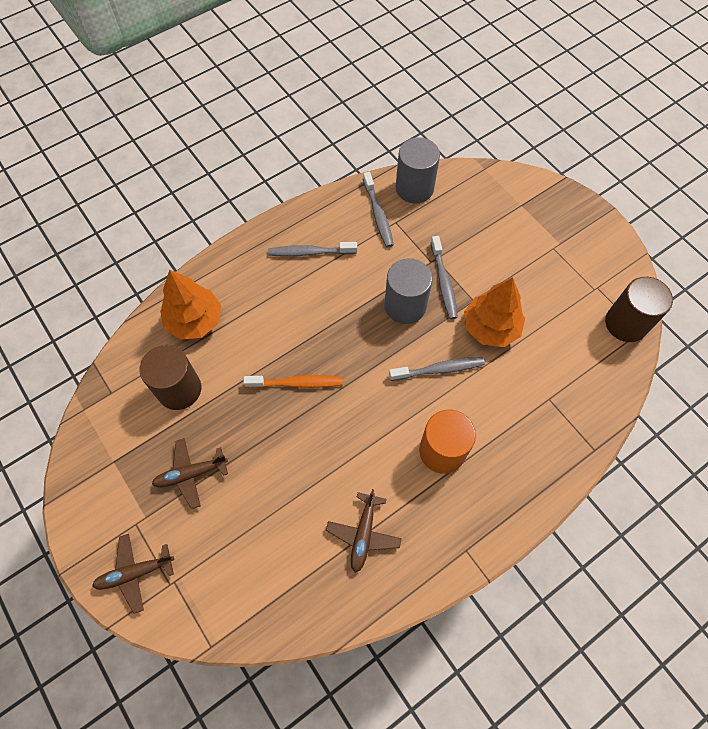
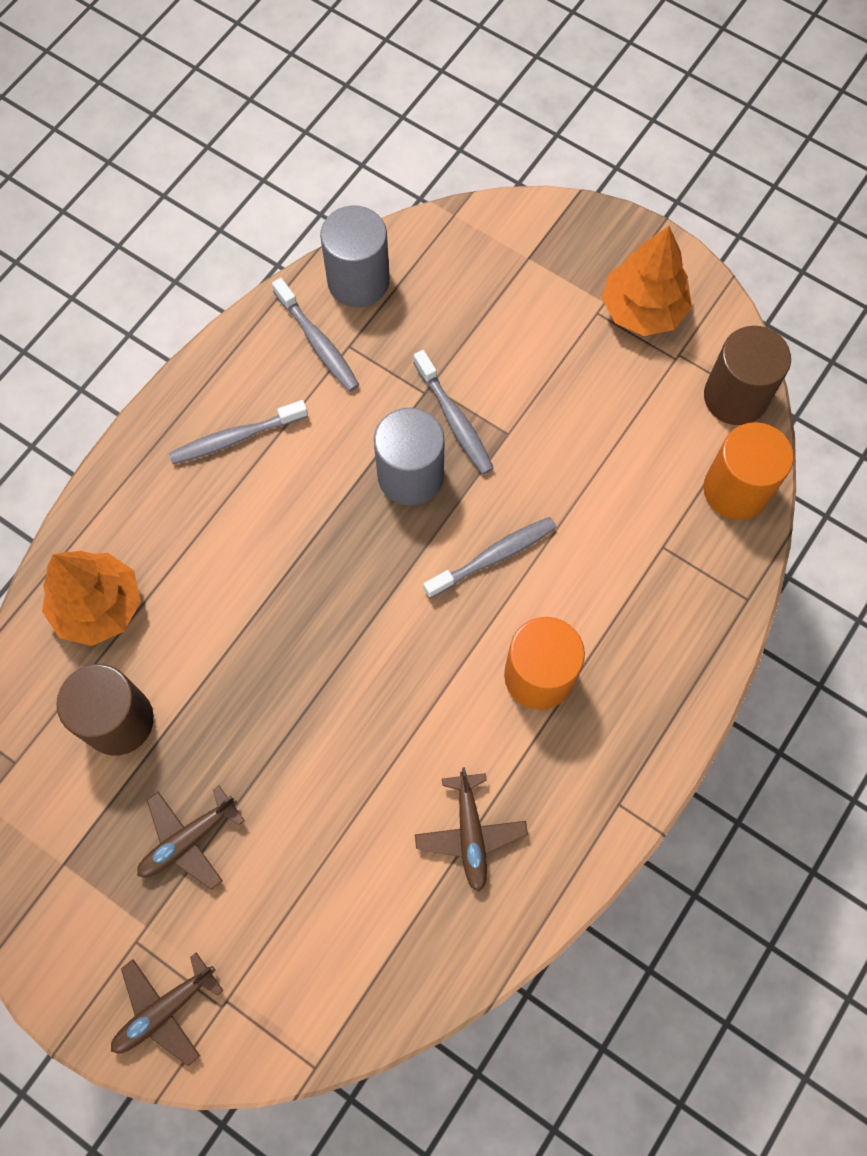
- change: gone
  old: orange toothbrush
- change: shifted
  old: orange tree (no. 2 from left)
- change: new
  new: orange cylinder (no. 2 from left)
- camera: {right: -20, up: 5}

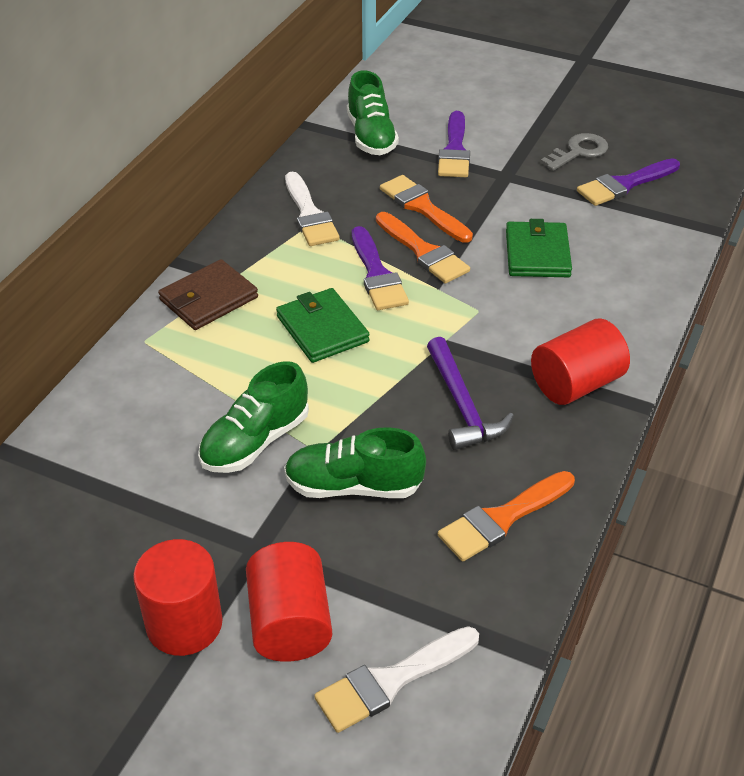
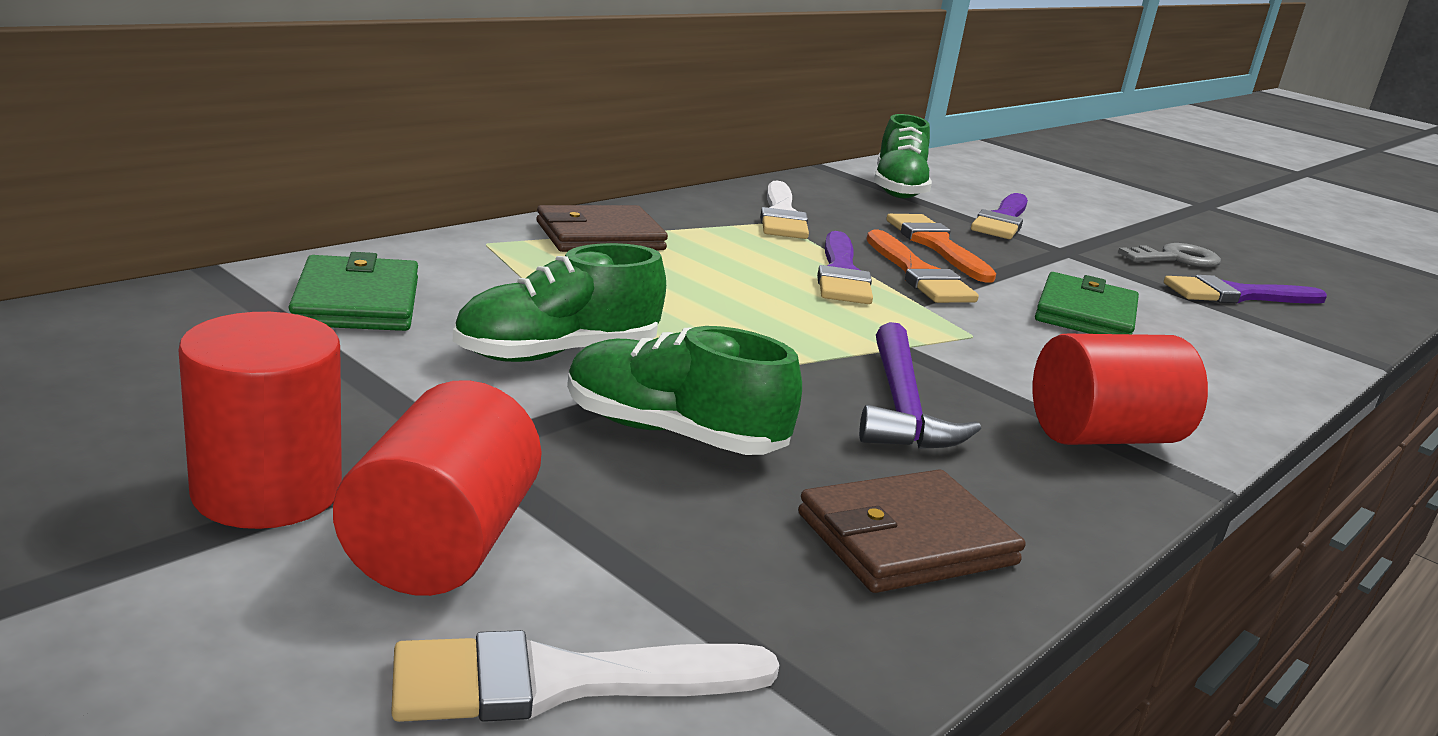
- change: shifted
  old: green wallet (no. 1 from left)
- change: swapped
  old: orange brush (no. 3 from left)
  new: brown wallet (no. 2 from left)
- camera: {right: 15, up: -20}

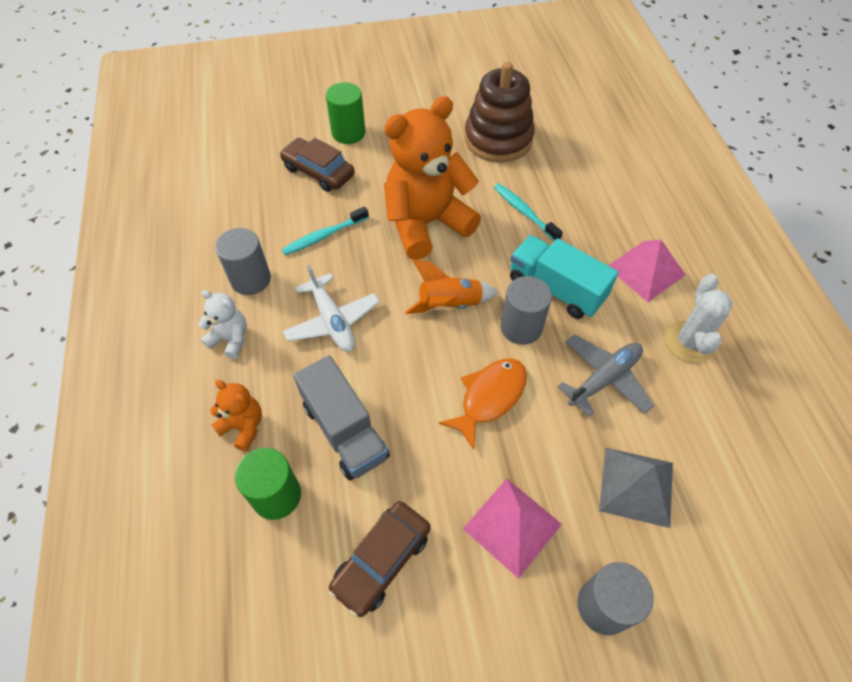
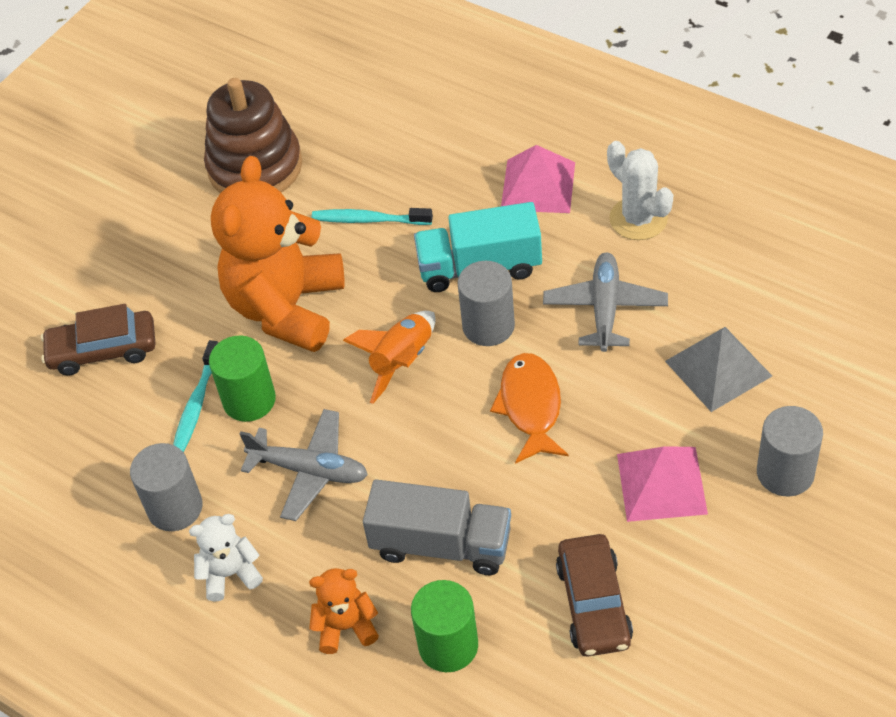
- change: repainted
  old: white plane
  new: grey plane (no. 1 from left)
- change: shifted
  old: green cylinder (no. 2 from left in the first image)
  new: green cylinder (no. 1 from left)
- camera: {right: -40, up: -5}

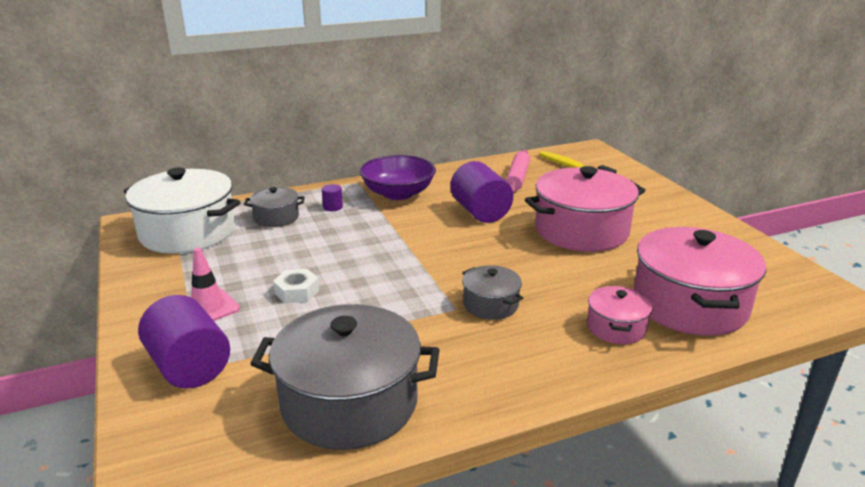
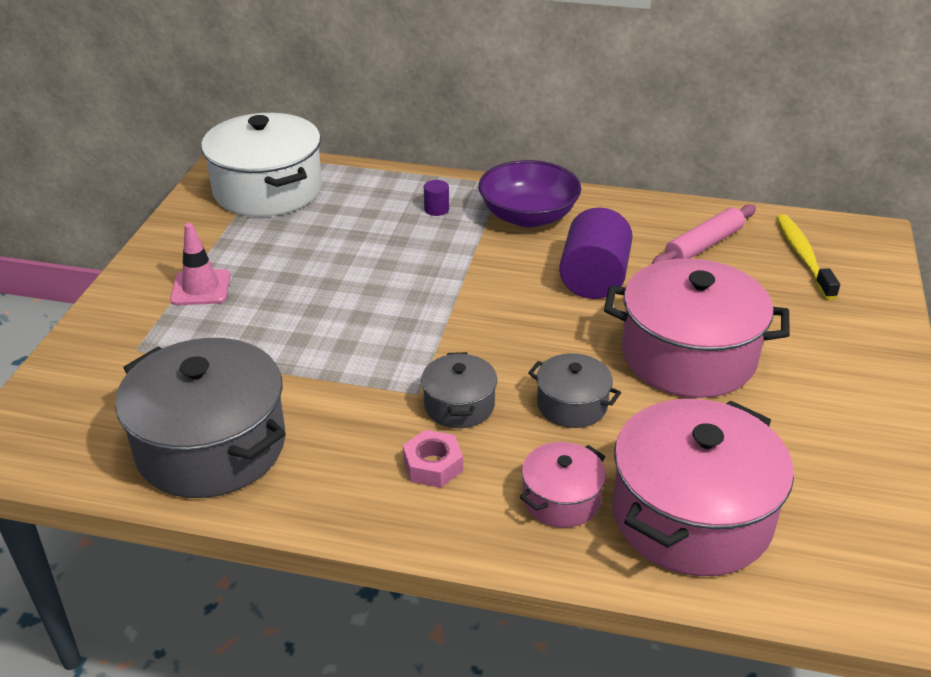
- change: gone
  old: purple cylinder (no. 1 from left)
- change: shifted
  old: grey pot (no. 1 from left in the first image)
  new: grey pot (no. 3 from left)
- change: gone
  old: white nut
- change: new
  new: pink nut
- camera: {right: 35, up: 10}

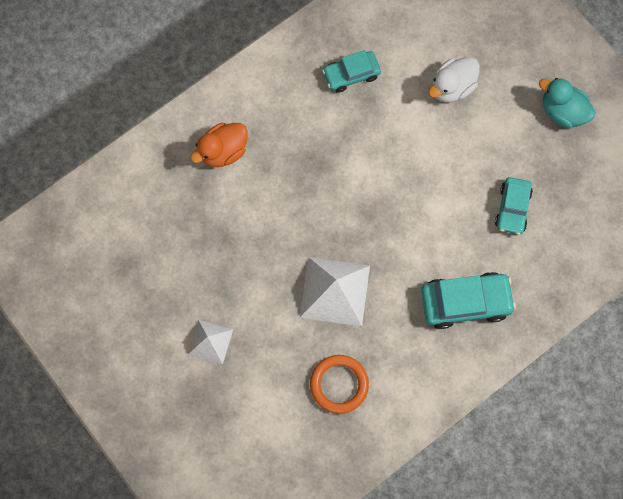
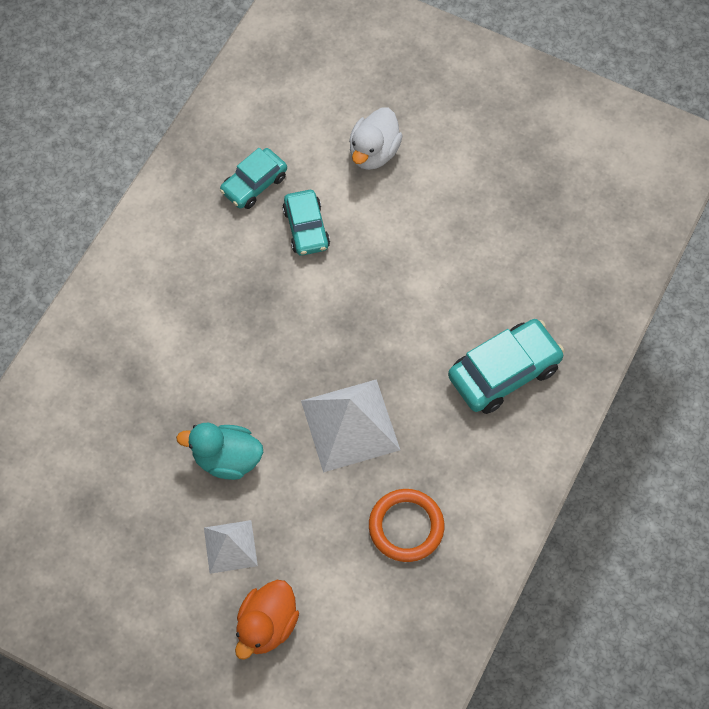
- change: shifted
  old: orange duck
- change: shifted
  old: turquoise car (no. 3 from left in the first image)
  new: turquoise car (no. 2 from left)
- change: shifted
  old: turquoise duck
- camera: {right: -25, up: -10}

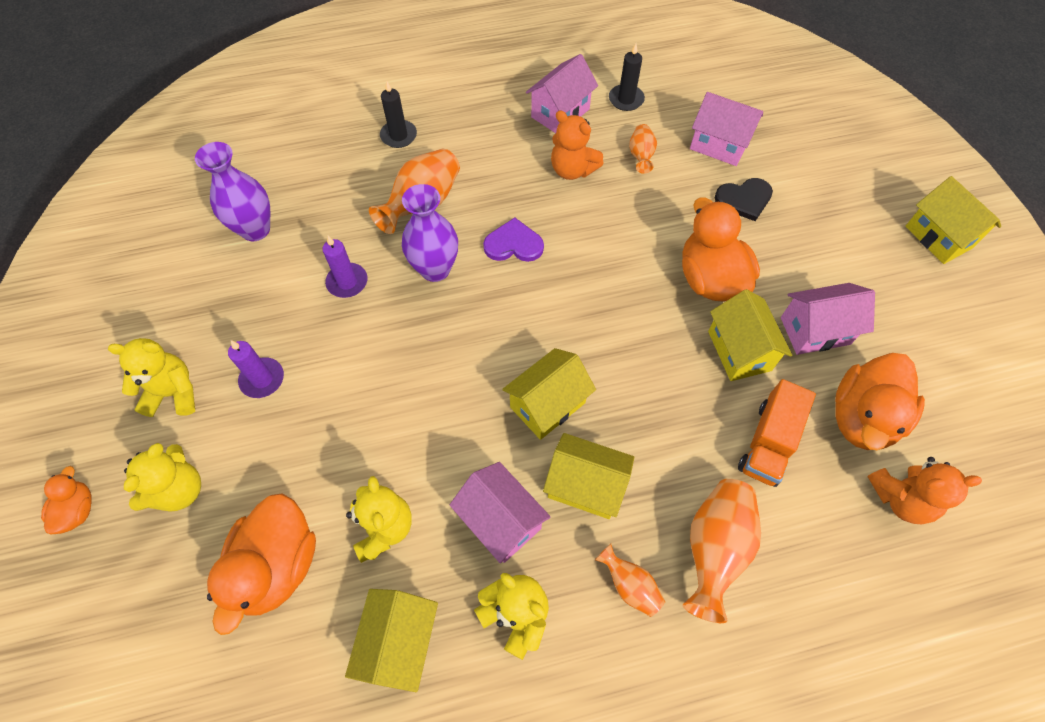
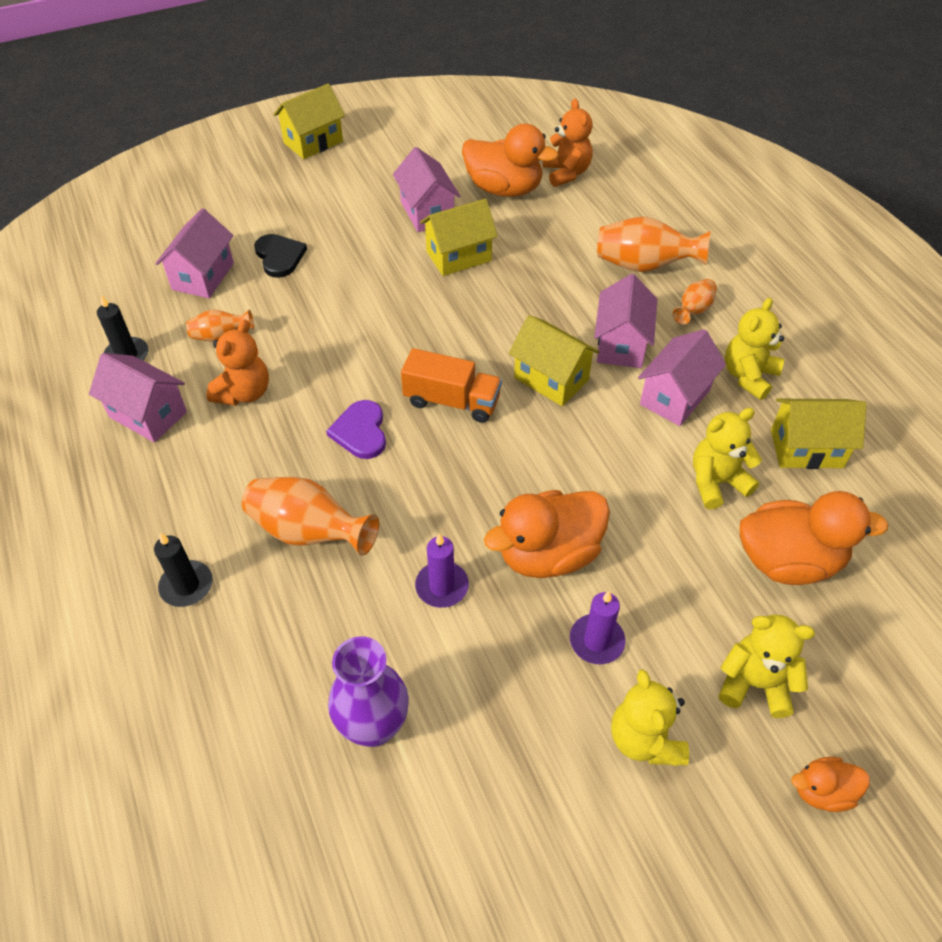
- change: gone
  old: purple vase (no. 2 from left)
- change: repainted
  old: yellow house (no. 3 from left)
  new: pink house (no. 4 from left)
- change: shifted
  old: orange duck (no. 3 from left in the first image)
  new: orange duck (no. 2 from left)
- change: shifted
  old: orange truck
- camera: {right: -100, up: -10}

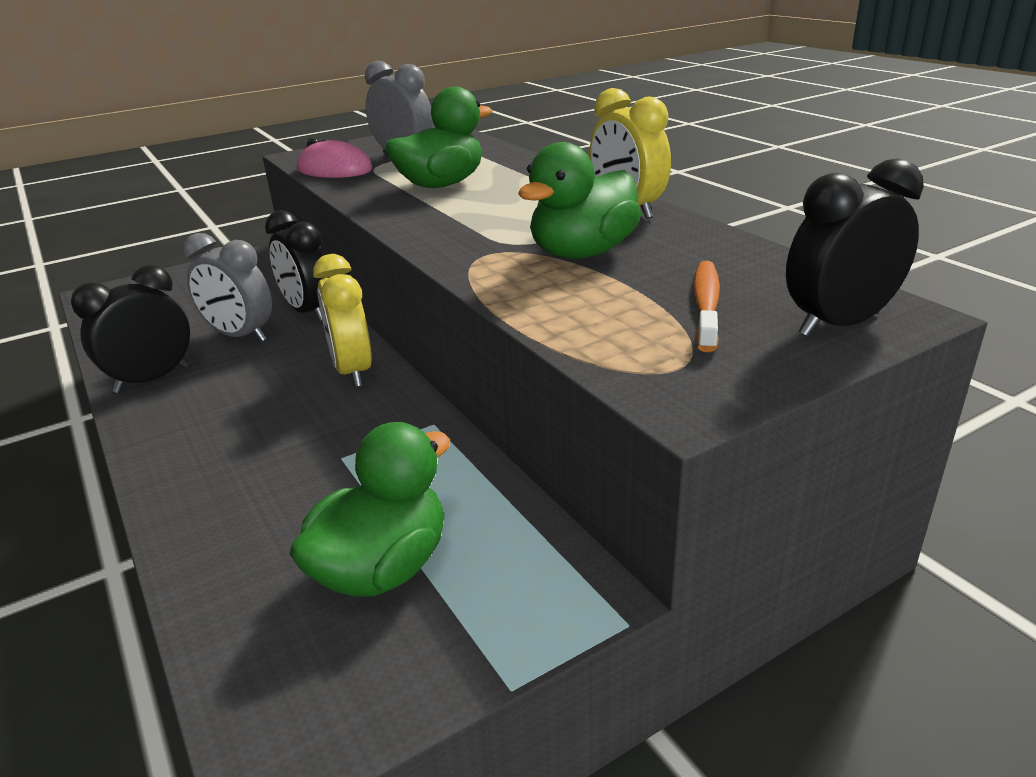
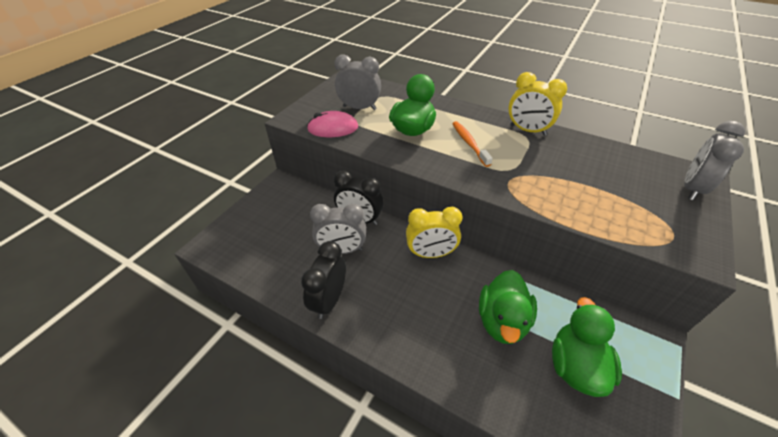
- change: rotated
  old: yellow clock (no. 1 from left)
  degrees: -45
- change: shifted
  old: green duck (no. 3 from left in the first image)
  new: green duck (no. 2 from left)
- change: shifted
  old: orange toothbrush
- change: repainted
  old: black clock (no. 3 from left)
  new: grey clock (no. 3 from left)
- camera: {right: -30, up: 15}

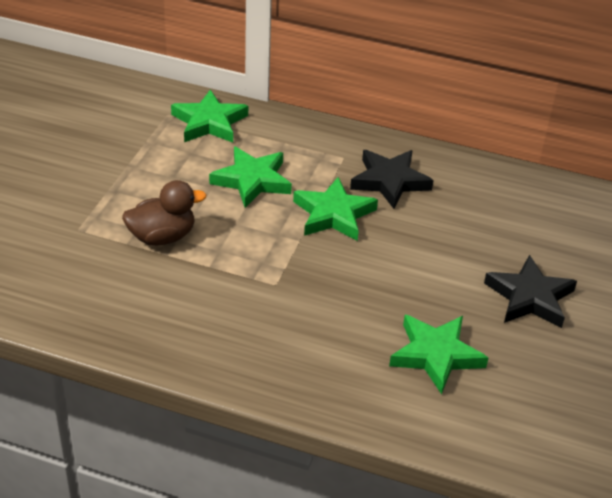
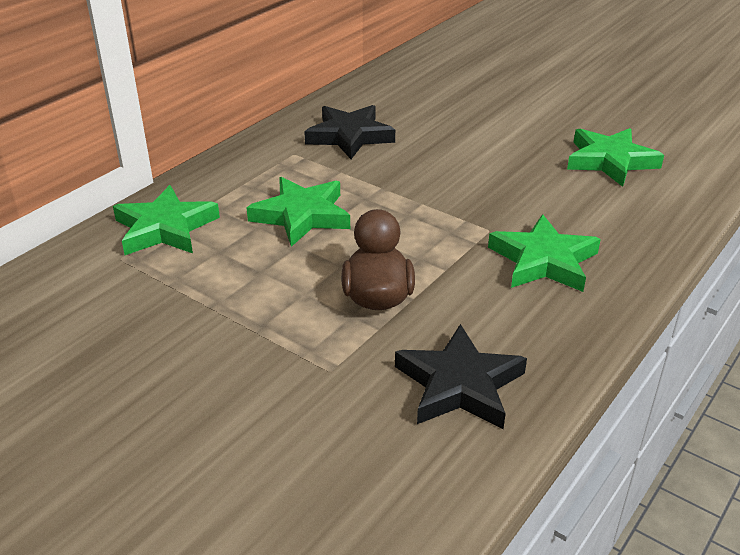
- change: shifted
  old: green star (no. 3 from left)
- change: shifted
  old: black star (no. 2 from left)
- camera: {right: -70, up: -5}

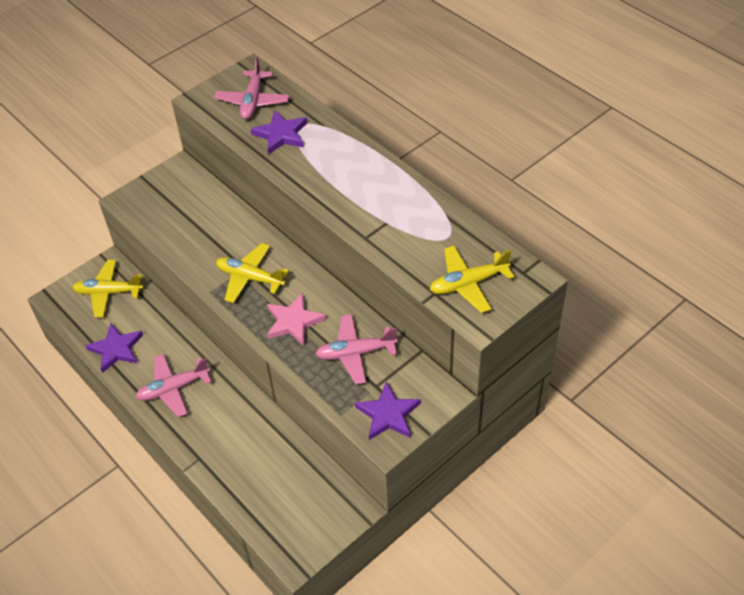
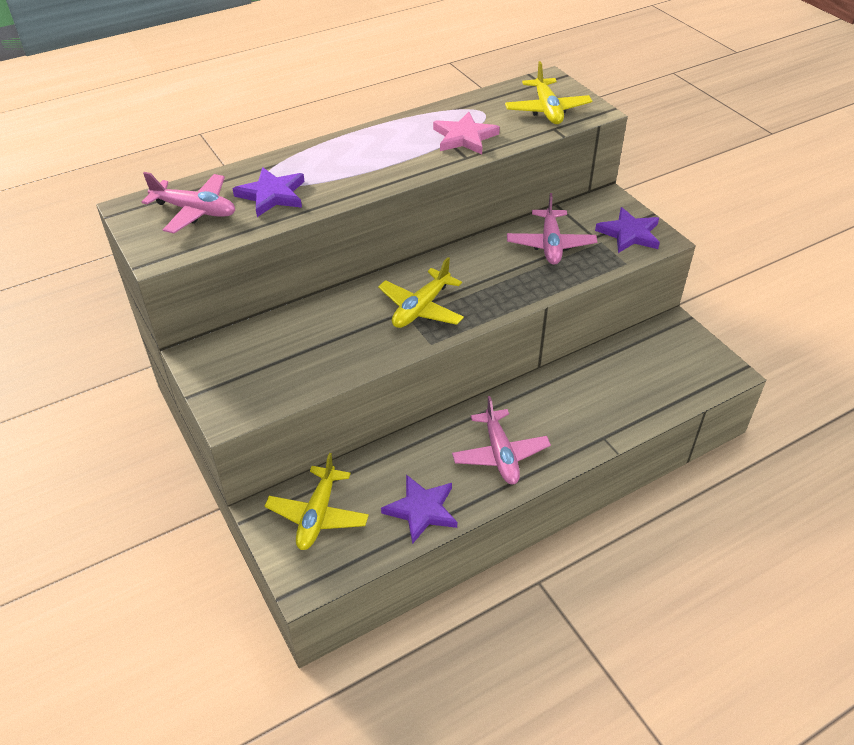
- change: shifted
  old: pink star
- camera: {right: -80, up: -5}

